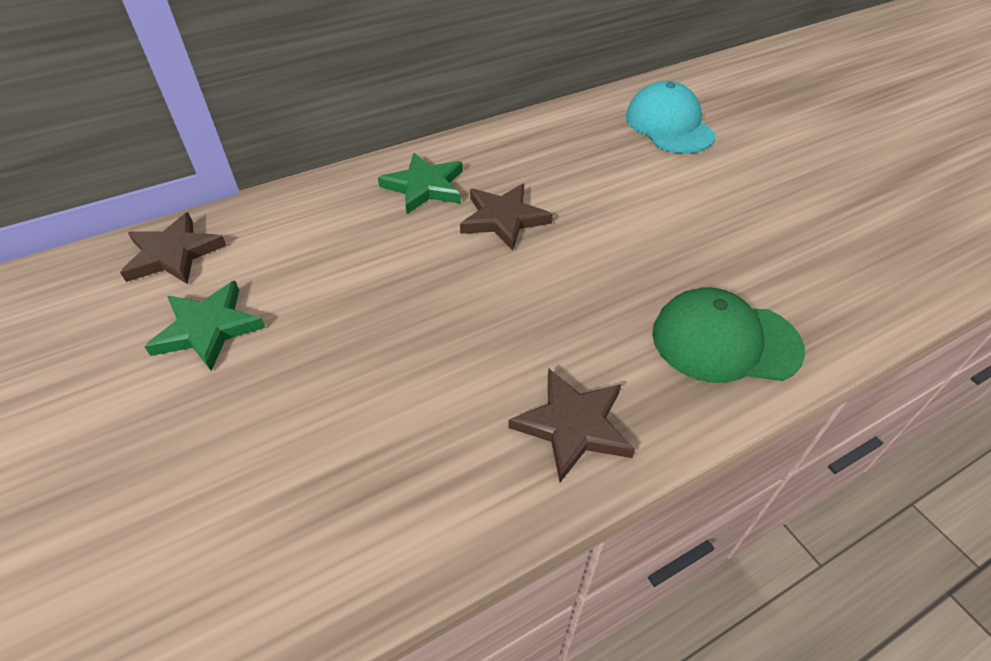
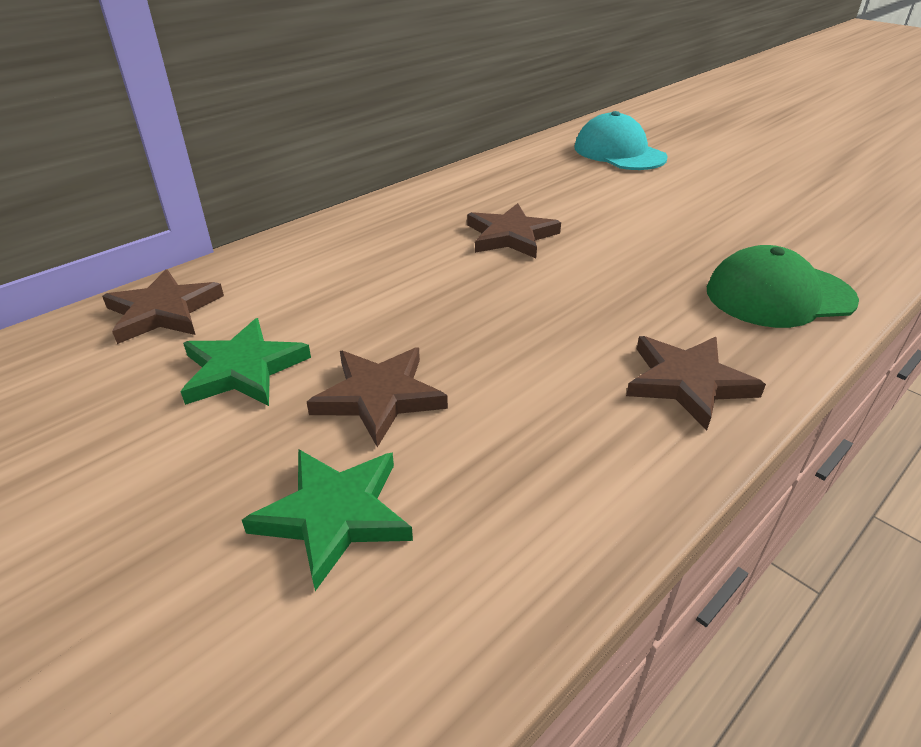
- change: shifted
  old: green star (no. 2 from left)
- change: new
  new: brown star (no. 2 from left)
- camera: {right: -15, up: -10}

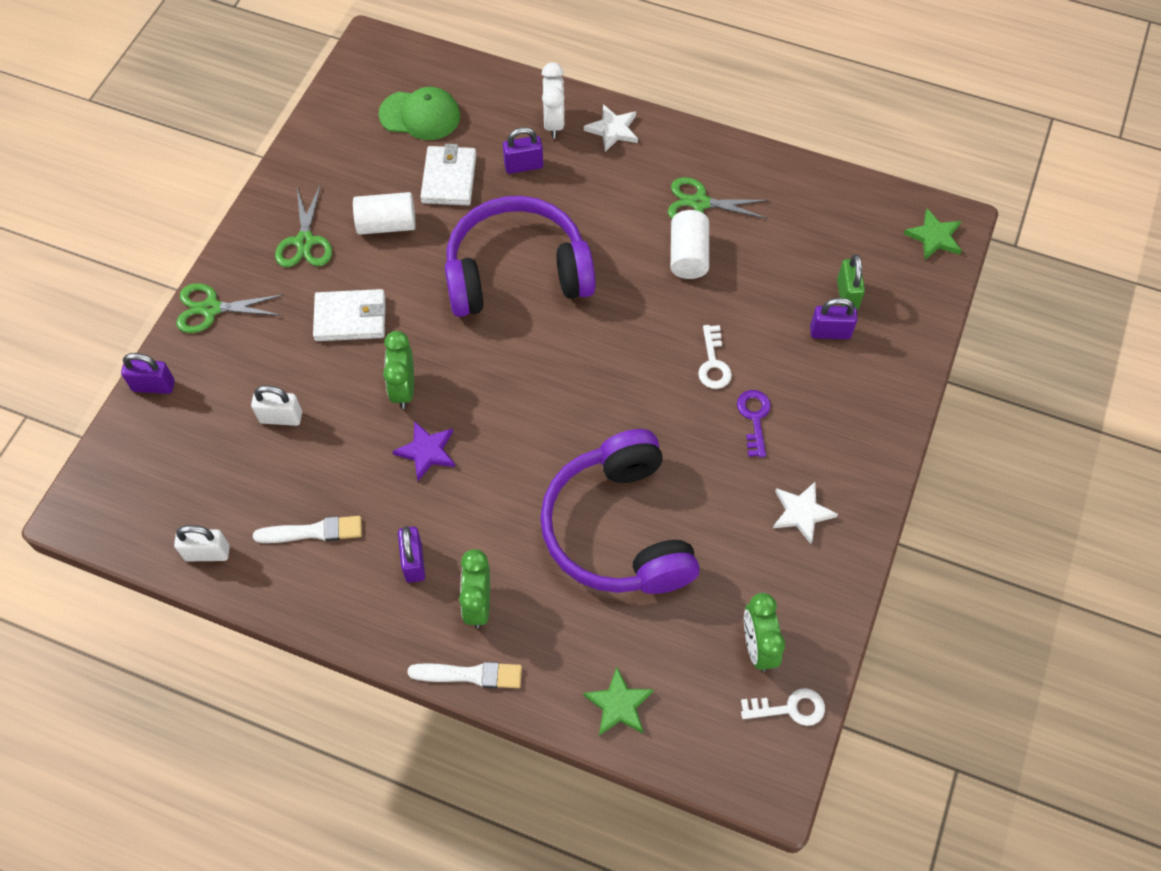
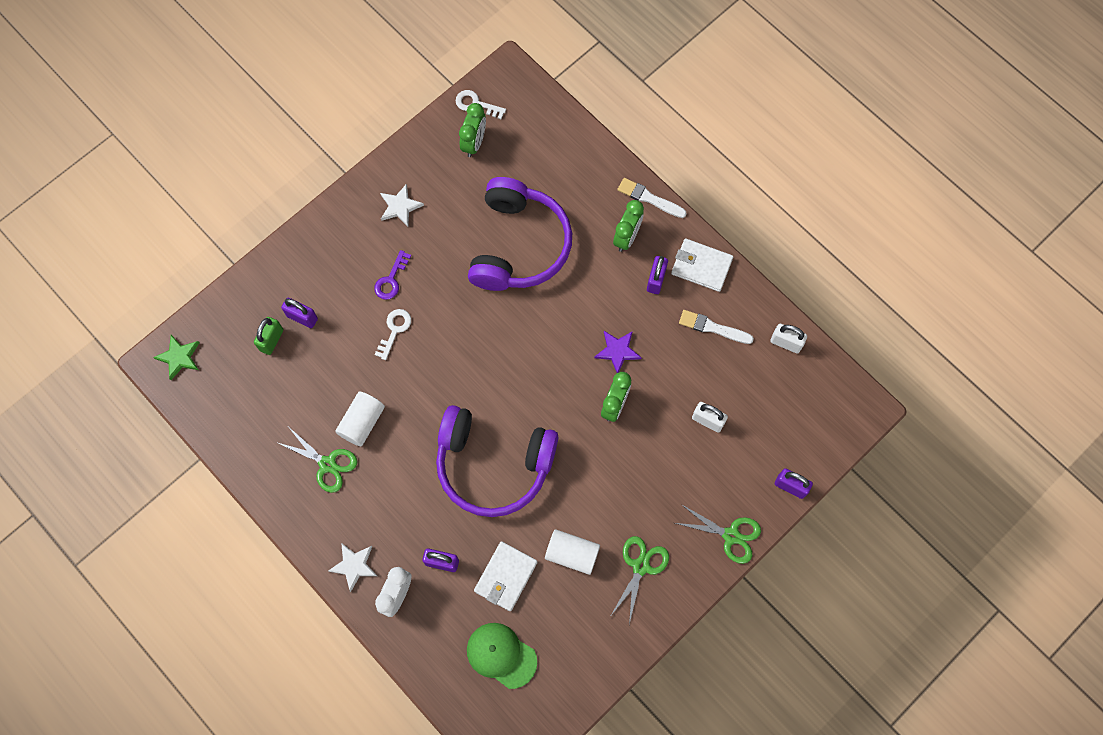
- change: shifted
  old: white wallet (no. 1 from left in the first image)
  new: white wallet (no. 2 from left)
- change: gone
  old: green star (no. 1 from left)
- camera: {right: -155, up: 10}

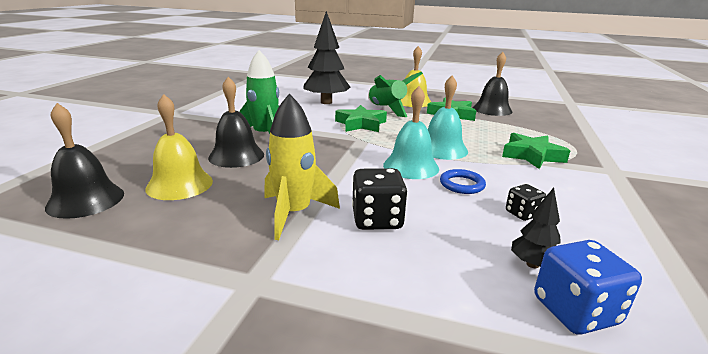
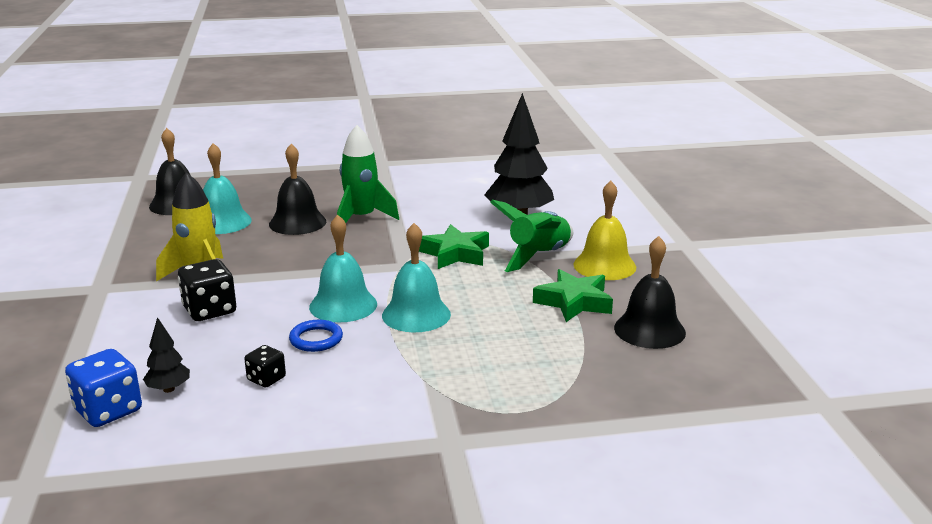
- change: repainted
  old: yellow bell (no. 1 from left)
  new: turquoise bell (no. 1 from left)
- change: gone
  old: green star (no. 3 from left)
- camera: {right: 65, up: 0}

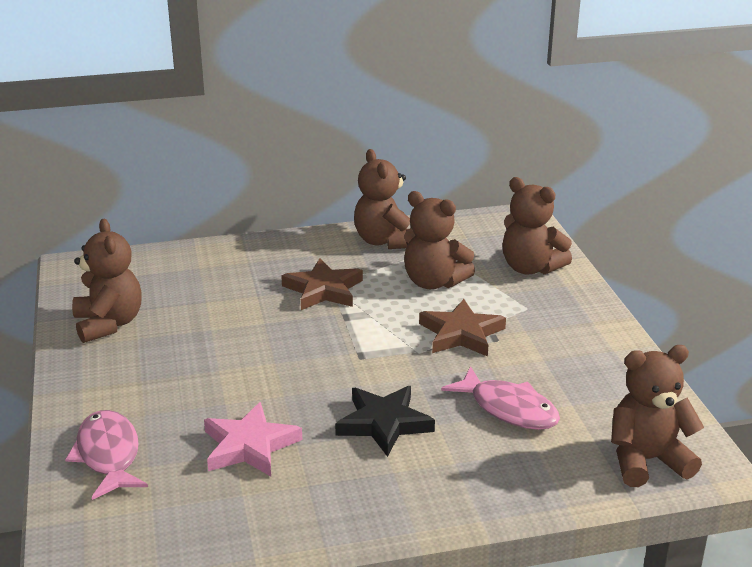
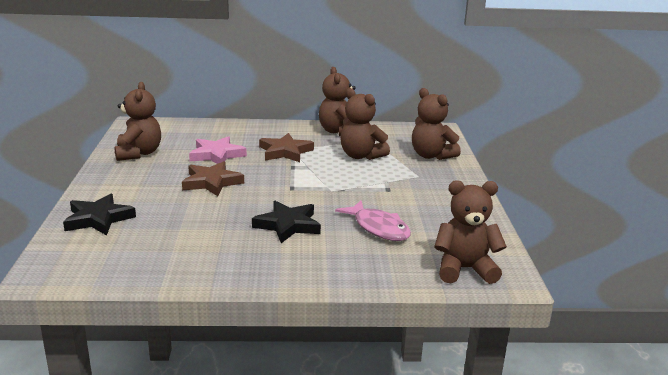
- change: swapped
  old: pink fish (no. 1 from left)
  new: black star (no. 1 from left)
- change: shifted
  old: pink star
- change: shifted
  old: brown star (no. 2 from left in the first image)
  new: brown star (no. 1 from left)
- camera: {right: 10, up: -5}

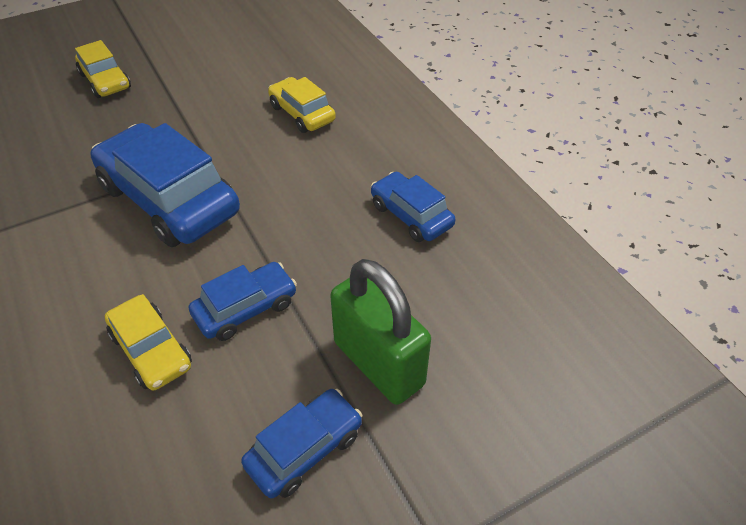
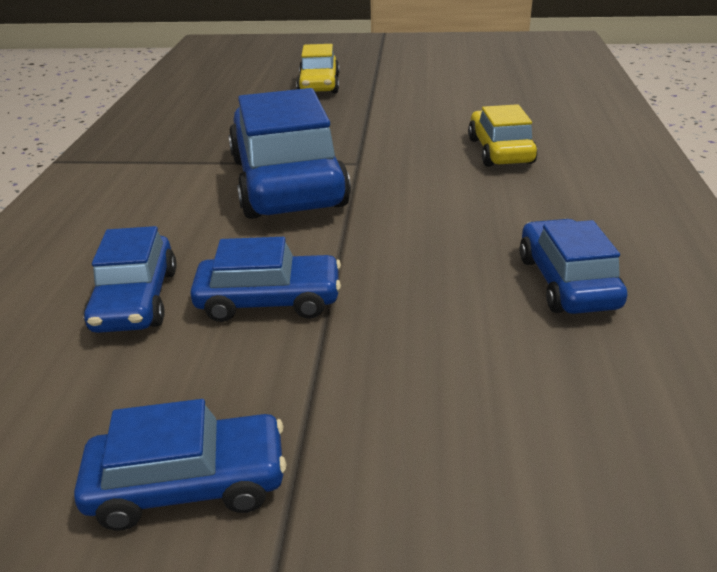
- change: repainted
  old: yellow car (no. 2 from left)
  new: blue car (no. 1 from left)
- change: gone
  old: green padlock
- camera: {right: 35, up: -15}

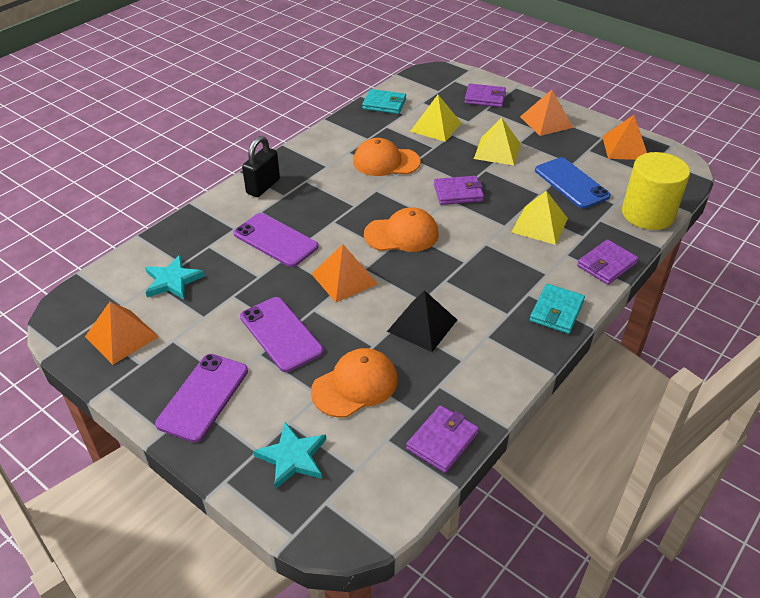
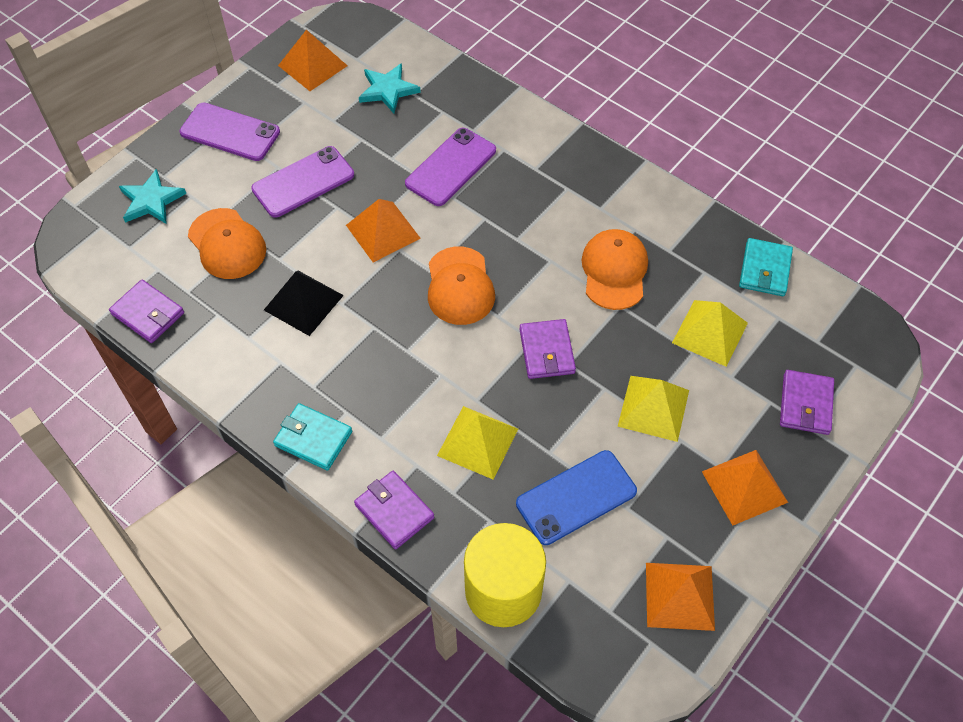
- change: gone
  old: black padlock
- camera: {right: 90, up: 15}

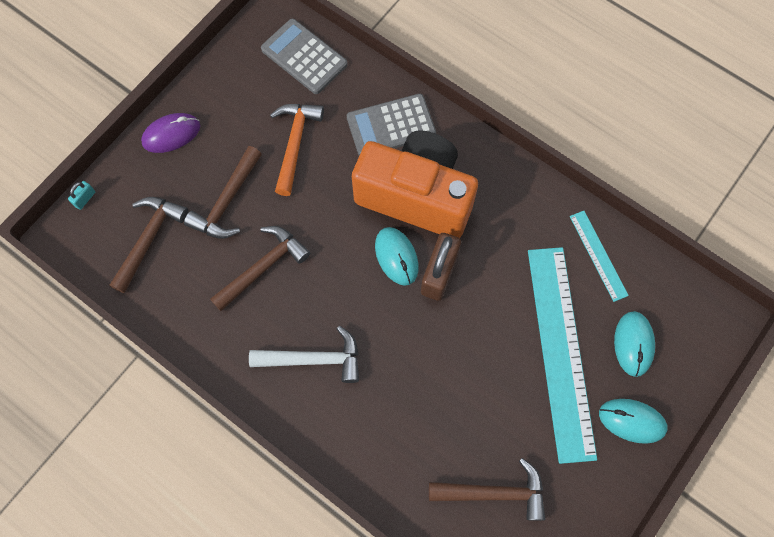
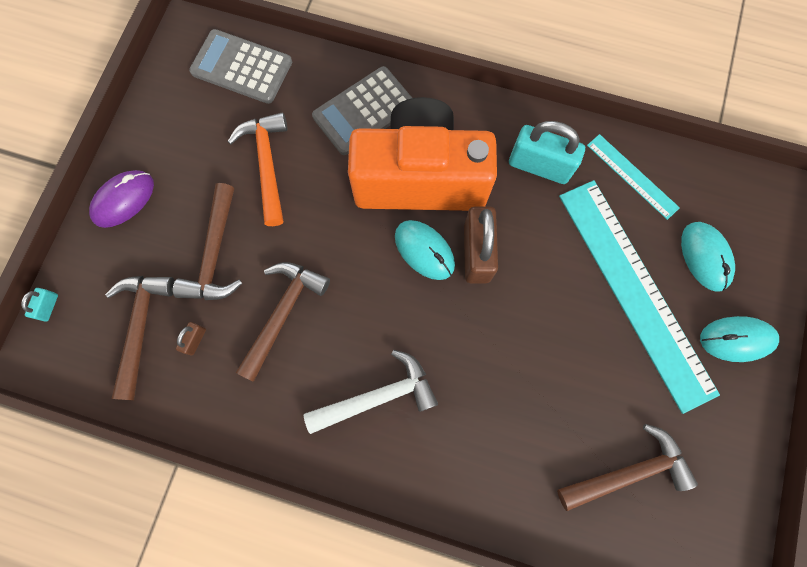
- change: new
  new: brown padlock (no. 1 from left)
- change: new
  new: turquoise padlock (no. 2 from left)
- camera: {right: -20, up: 5}

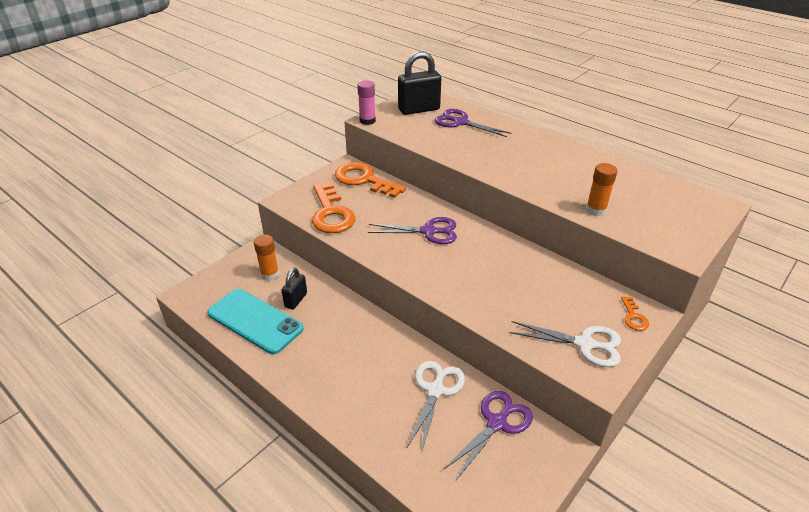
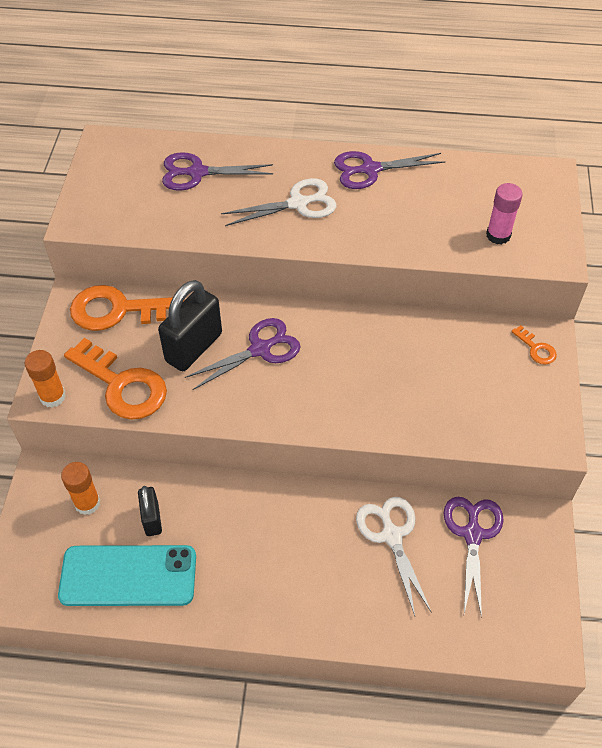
- change: shifted
  old: pink glue stick
- change: shifted
  old: black padlock (no. 2 from left)
- change: shifted
  old: white scissors (no. 2 from left in the first image)
  new: white scissors (no. 1 from left)
- change: shifted
  old: orange glue stick (no. 2 from left in the first image)
  new: orange glue stick (no. 1 from left)
- change: new
  new: purple scissors (no. 3 from left)
- camera: {right: -35, up: 15}

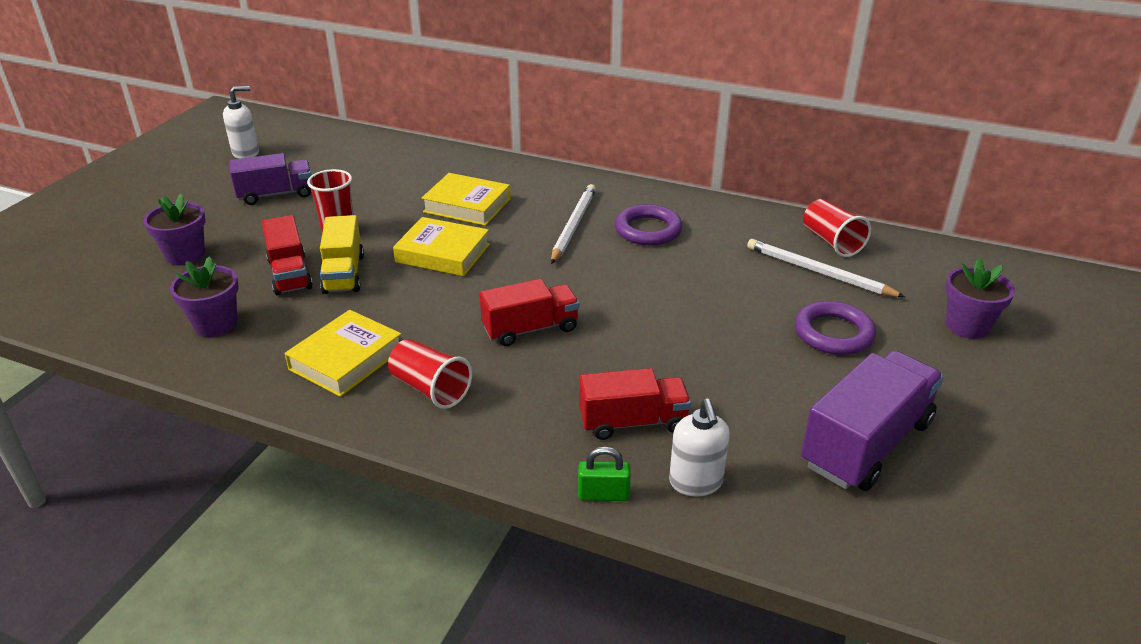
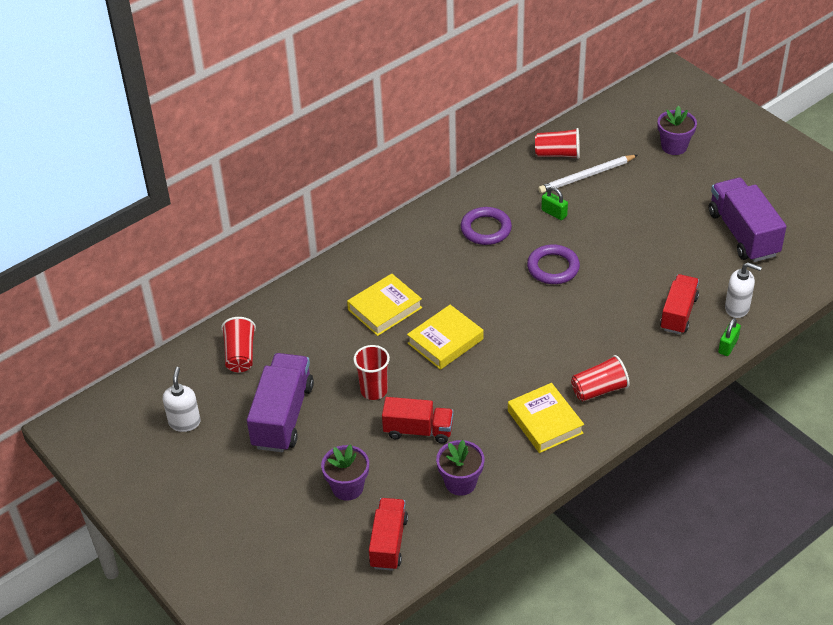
- change: scaled
  old: purple truck (no. 1 from left)
  factor: 1.52
- change: gone
  old: yellow truck
- change: shifted
  old: red truck (no. 2 from left in the first image)
  new: red truck (no. 1 from left)
- change: gone
  old: white pencil (no. 1 from left)
- change: shifted
  old: purple ring (no. 2 from left)
- change: new
  new: red cup (no. 1 from left)
- change: new
  new: green padlock (no. 1 from left)
- camera: {right: -60, up: 10}

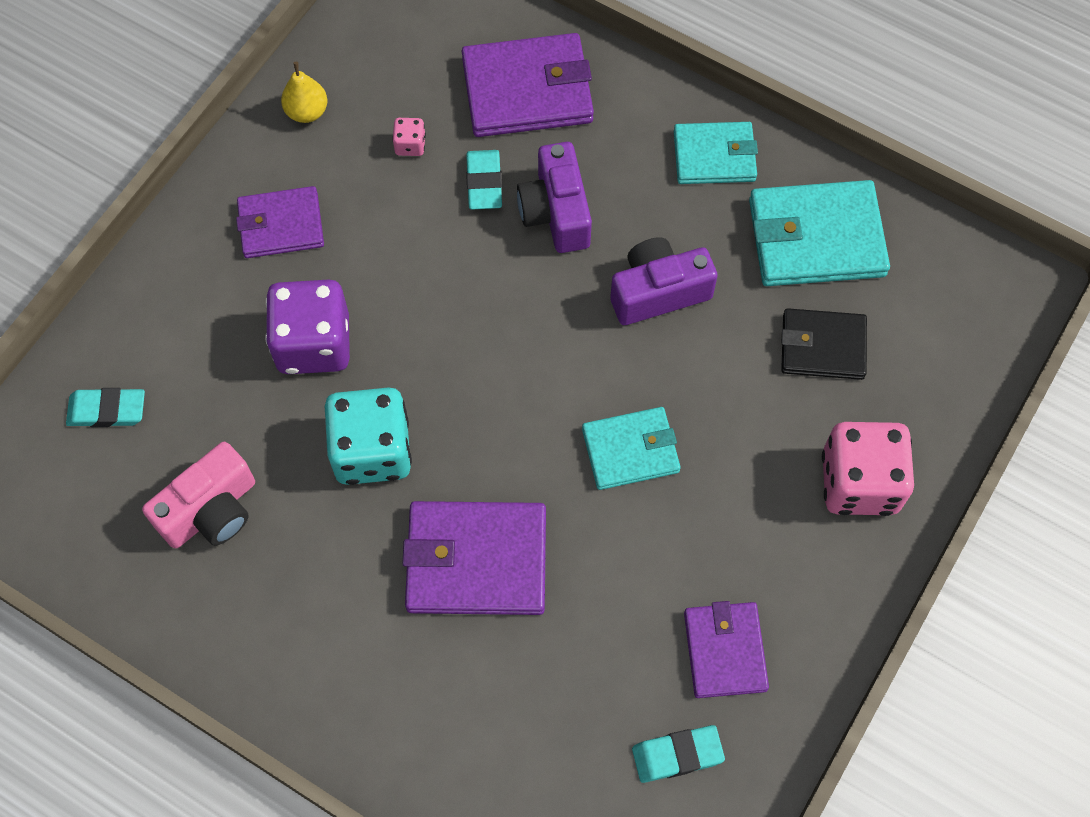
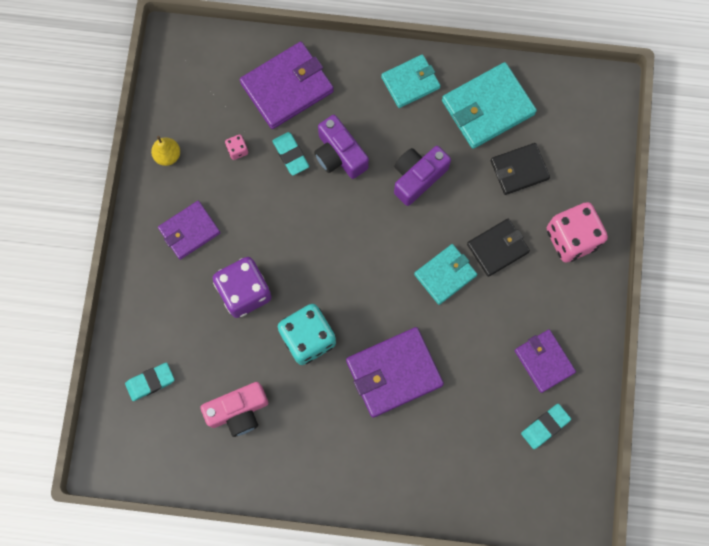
- change: rotated
  old: pink camera
  degrees: 45
- change: new
  new: black wallet (no. 1 from left)
- camera: {right: -25, up: 10}

